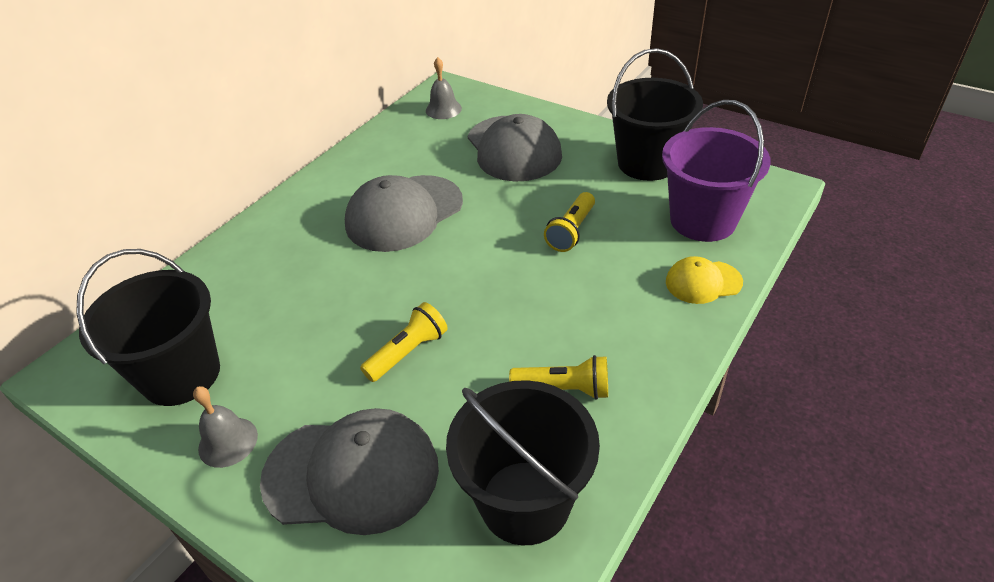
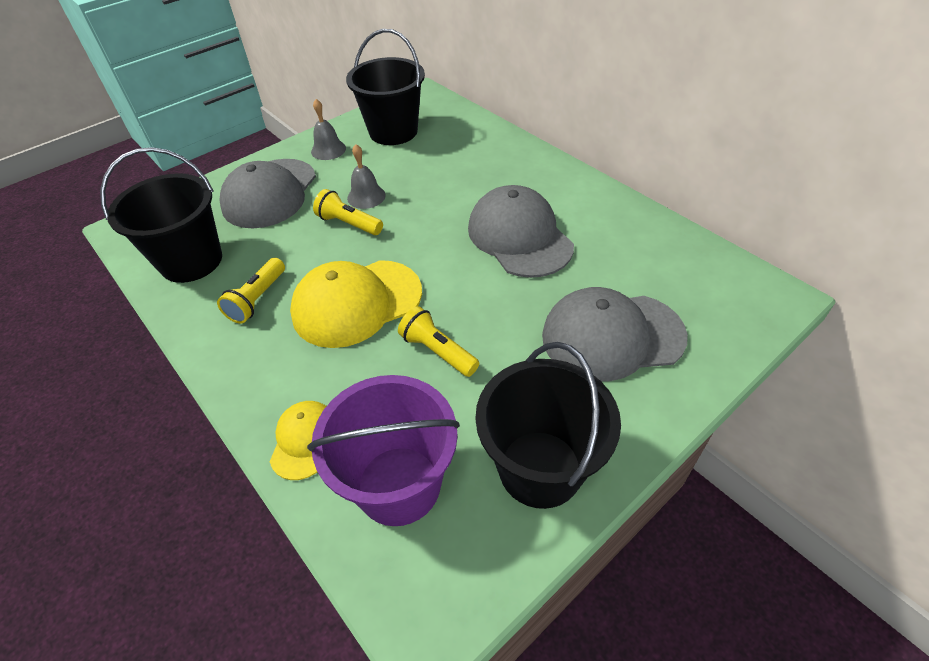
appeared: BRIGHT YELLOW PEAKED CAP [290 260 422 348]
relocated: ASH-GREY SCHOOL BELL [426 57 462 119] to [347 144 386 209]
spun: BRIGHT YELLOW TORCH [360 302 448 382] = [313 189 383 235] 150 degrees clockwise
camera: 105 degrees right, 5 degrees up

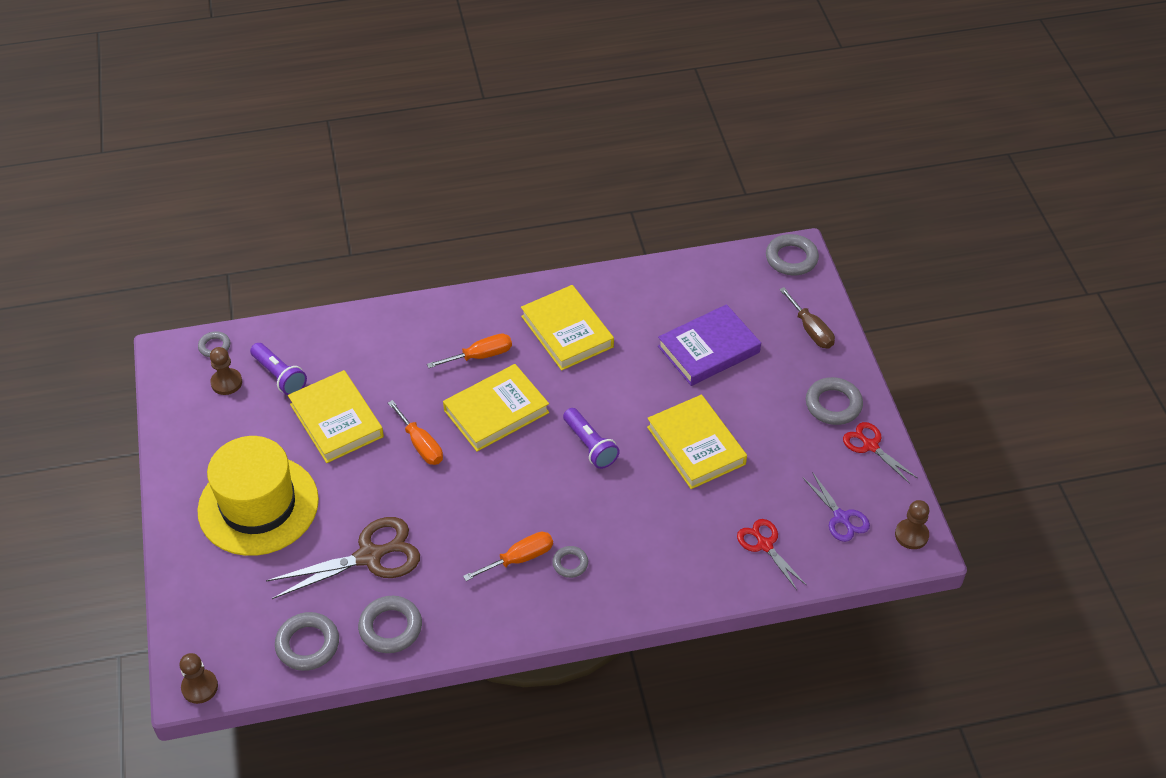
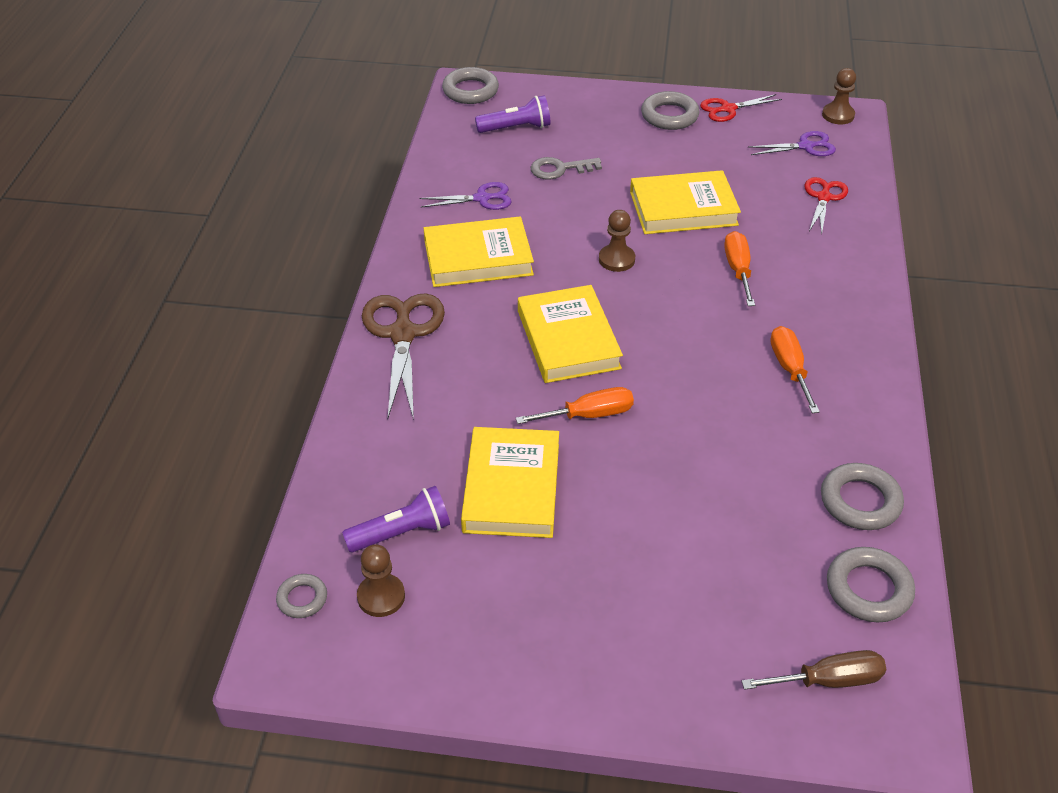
missing: BRIGHT YELLOW TALL HAT [197 436 319 556]; ASH-GREY RING [552 546 588 578]
appeared: VIOLET SCISSORS [420 182 512 210]
relocated: DARK BROWN GAME PAWN [179 653 218 704] to [599 210 635 272]; DARK BROWN SCISSORS [266 517 420 599] to [362 293 445 420]; ORANGE SCREWDRIVER [427 333 512 368] to [724 231 755 306]; VIOLET TORCH [563 408 620 469] to [475 95 550 133]; DARK BROWN SCREWDRIVER [779 287 835 348] to [742 650 887 690]
exchanged: VIOLET HARDCOVER [658 304 761 386] to ASH-GREY KEY [531 157 602 180]
spun: BRIGHT YELLOW HARDCOVER [288 370 384 463] = [461 427 559 538] 75 degrees counterclockwise; CRIMSON SCISSORS [737 519 807 590] = [805 177 848 235] 120 degrees clockwise
camera: 70 degrees left, 5 degrees down

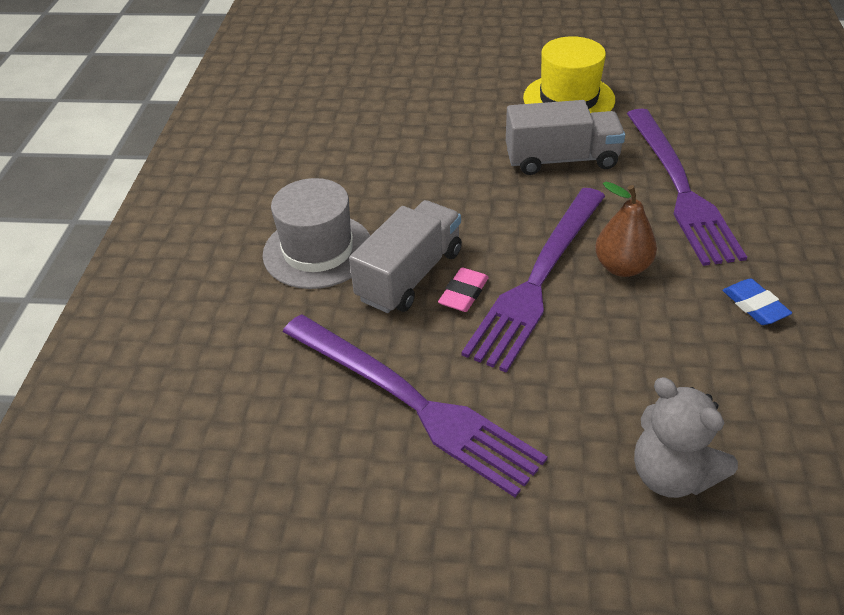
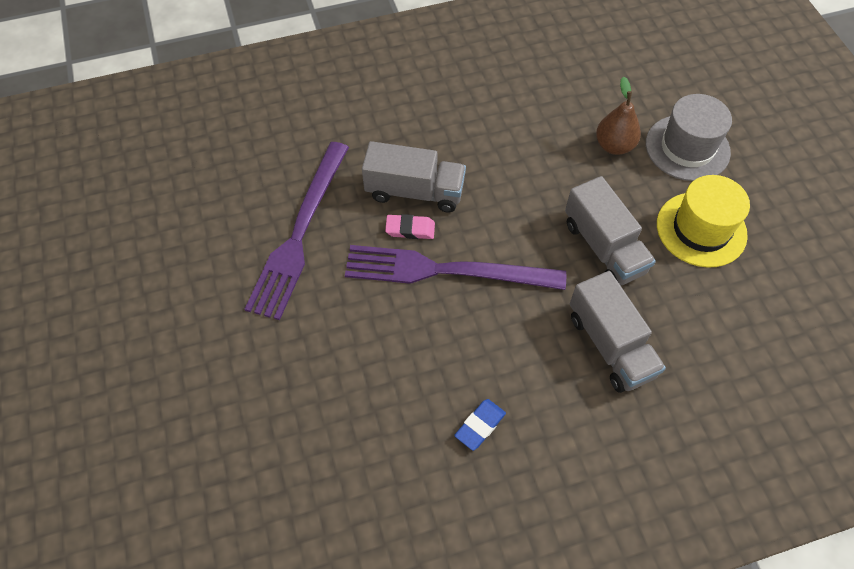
missing: ASH-GREY TEDDY [634 377 738 498]
relocated: ASH-GREY TALL HAT [263 178 371 289] to [646 94 732 181]; DARK BROWN PEAR [595 182 657 277] to [596 76 641 155]
exchanged: VIOLET TABLE FORK [627 108 747 266] to ASH-GREY TRUCK [570 271 666 393]
camera: 65 degrees right, 15 degrees up

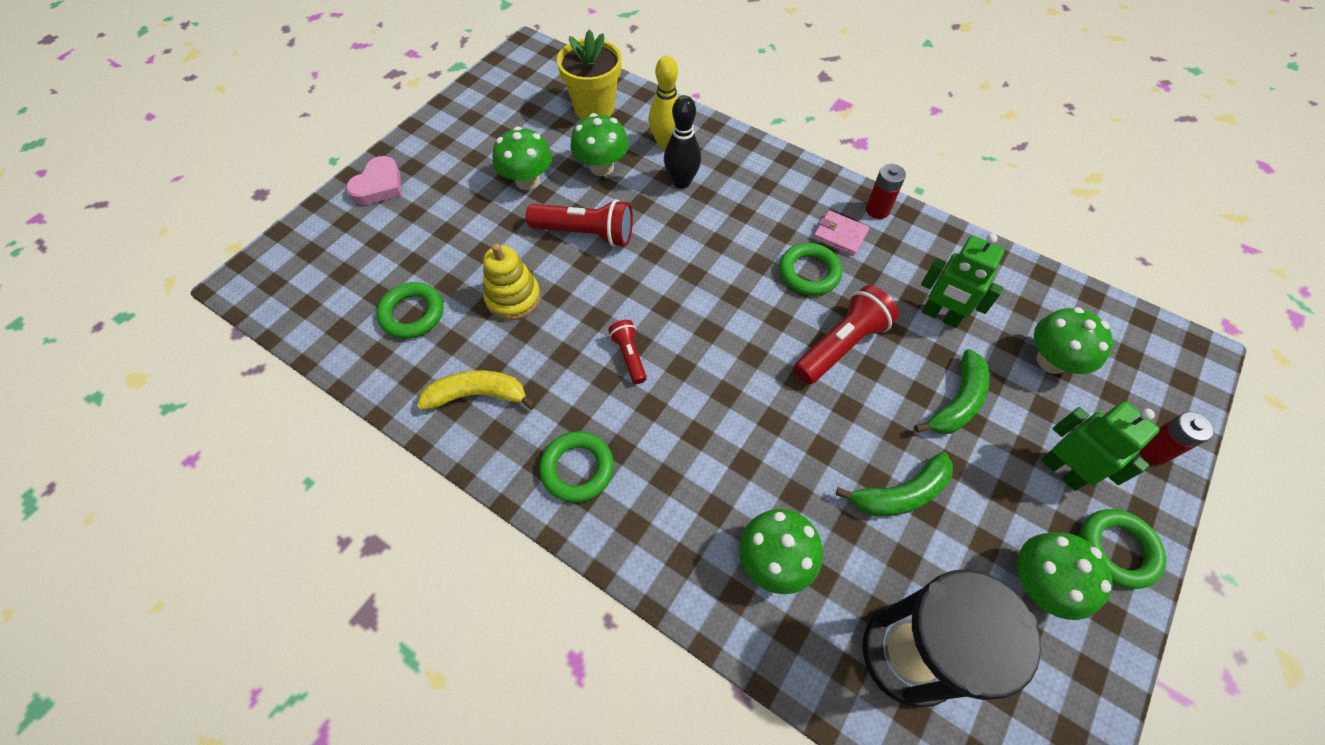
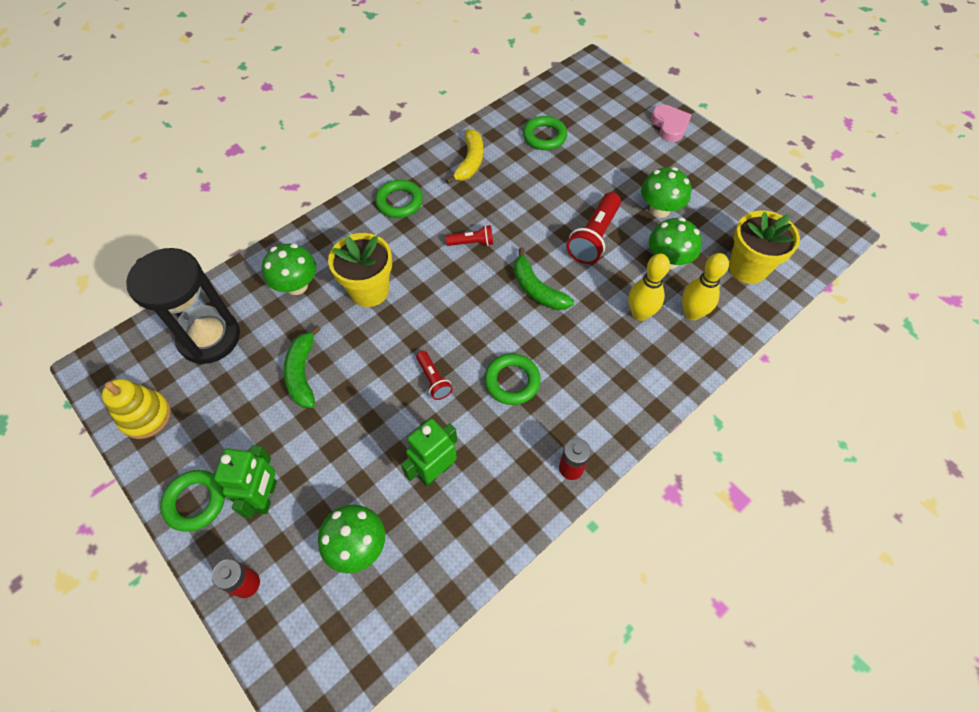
missing: PINK CARD WALLET [813 211 869 256]; EMERALD TOADSTOOL [1017 532 1113 620]
appeared: BRIGHT YELLOW FLOWER POT [328 233 392 307]
relocated: BRIGHT YELLOW STACKING RINGS [483 243 541 320] to [102 379 171 439]; EMERALD BANANA [914 349 989 434] to [514 247 574 310]
colour: JET-BLACK BOWLING PIN [664 95 701 189] to BRIGHT YELLOW BOWLING PIN [628 254 670 321]
spun: PINK LOVE HEART [346 156 401 205] = [651 105 691 142] 150 degrees counterclockwise; EMERALD TOY ROBOT [1041 401 1160 491] = [214 445 277 518] 60 degrees counterclockwise
size: CRIMSON TORCH [794 285 899 384] = [416 351 453 400] x0.56
camera: 105 degrees right, 0 degrees up

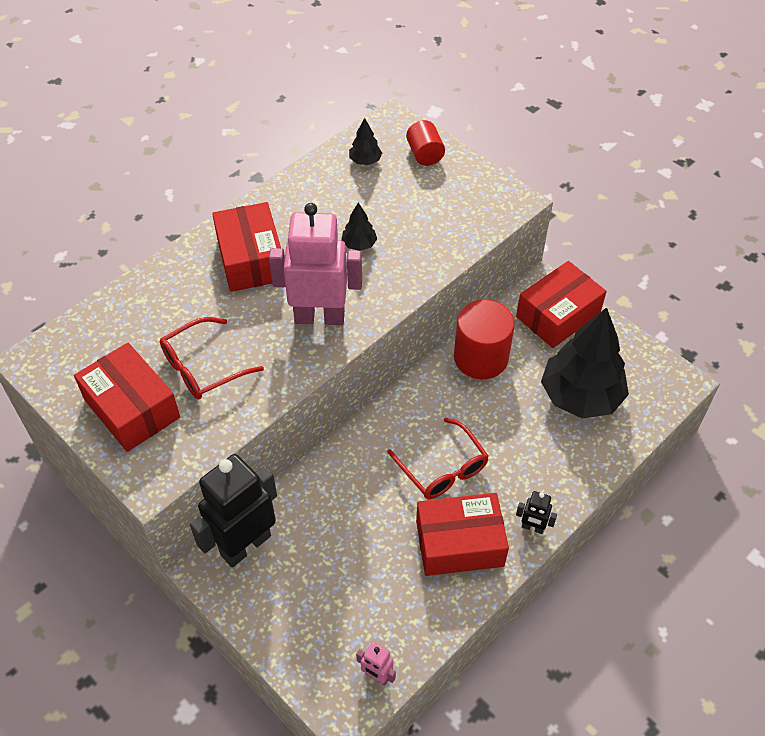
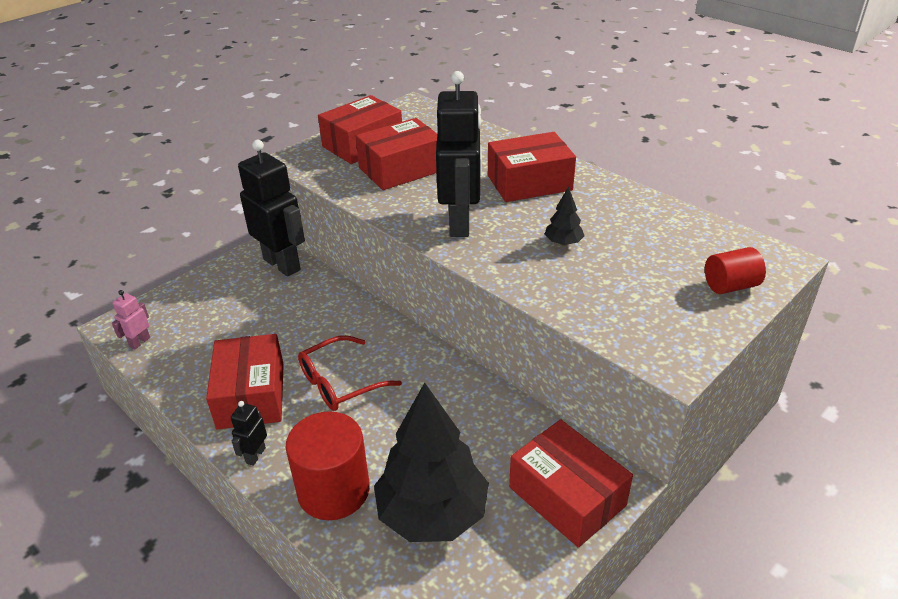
missing: JET-BLACK TREE [349 118 382 165]
relocated: CRIMSON SOLID CYLINDER [454 300 515 379] to [286 411 370 520]
exchanged: CRIMSON EYEGLASSES [160 317 264 400] to CRIMSON PARCEL [356 118 437 190]
colour: PINK TOY ROBOT [269 203 362 325] to JET-BLACK TOY ROBOT [436 71 482 237]
camera: 90 degrees right, 15 degrees down

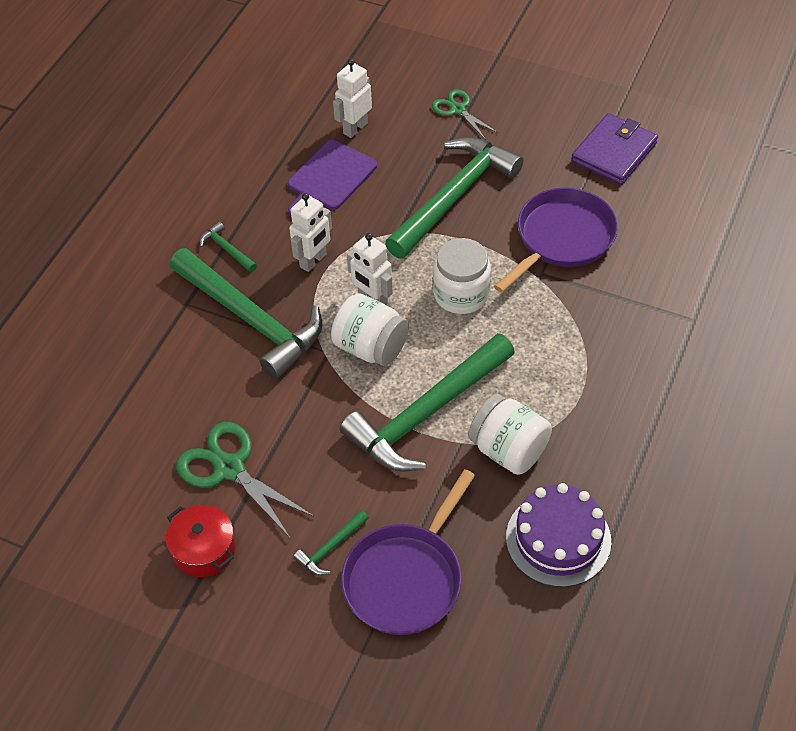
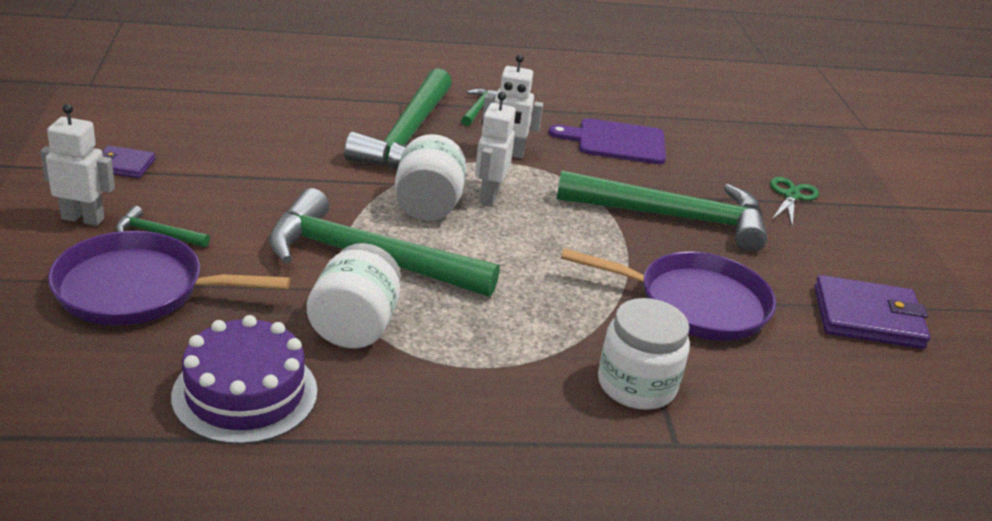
missing: EMERALD SCISSORS [176 422 315 539]
relocated: PURE WHITE TOY ROBOT [333 59 372 138] to [40 104 115 226]; PURE WHITE JAR [433 238 491 314] to [598 298 690 410]
exchanged: CRIMSON POT [166 505 235 577] to VIOLET CARD WALLET [102 145 155 178]
camera: 55 degrees right, 20 degrees down

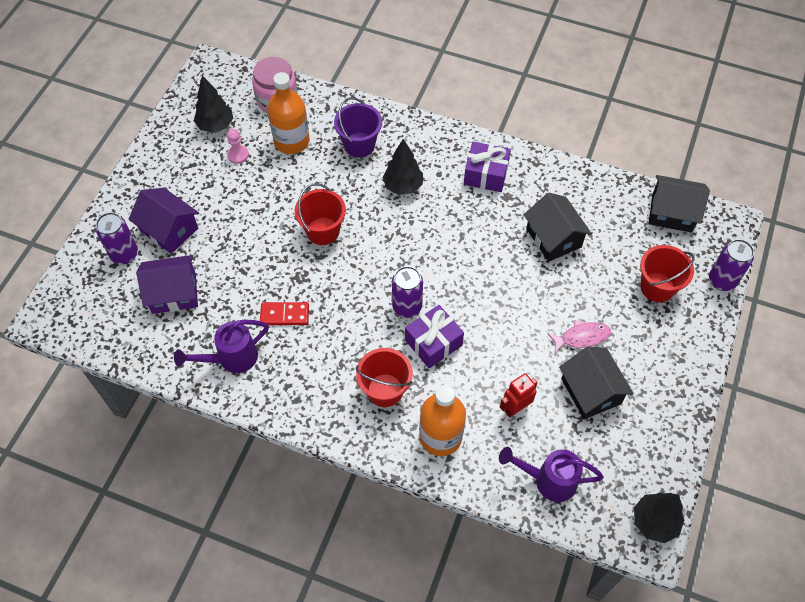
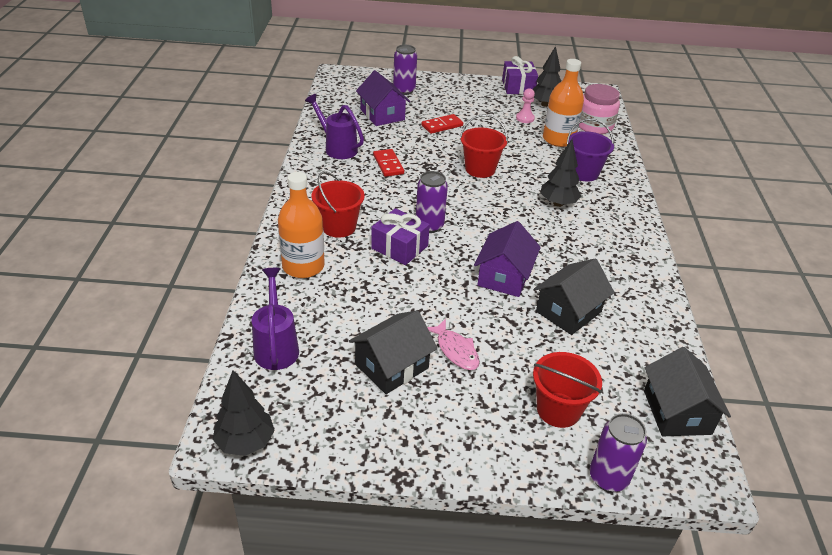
missing: CRIMSON TOY ROBOT [500 373 538 417]
appeared: CRIMSON DOMINO PIECE [421 114 463 134]
relocated: VIOLET TOY HOUSE [128 188 199 254] to [474 221 541 297]; VIOLET GIFT [464 142 511 192] to [502 56 538 94]
camera: 70 degrees right, 20 degrees down

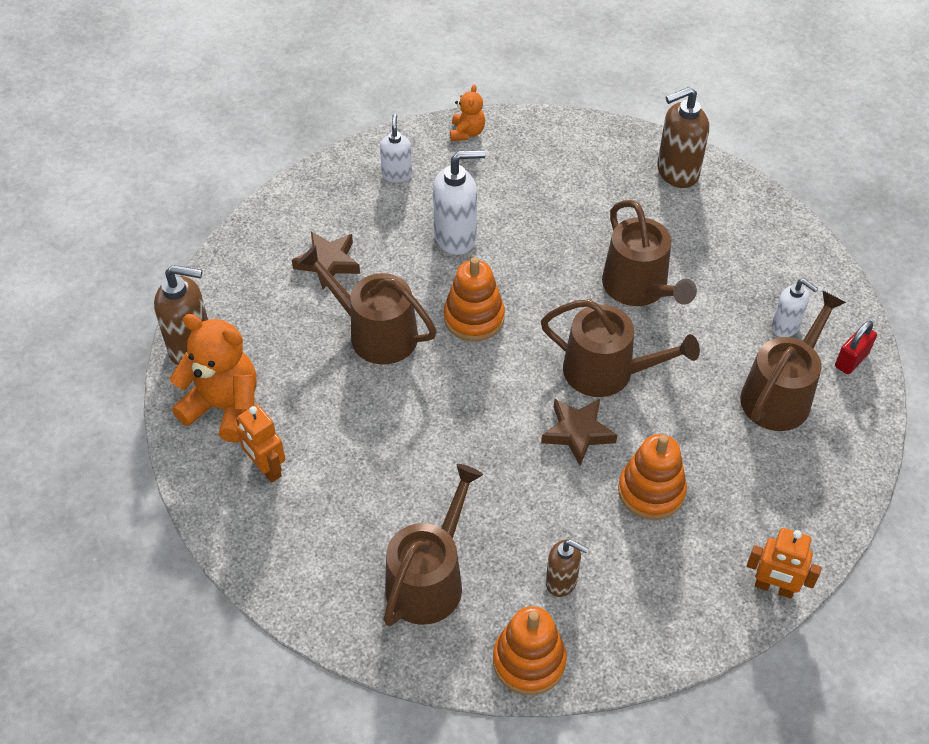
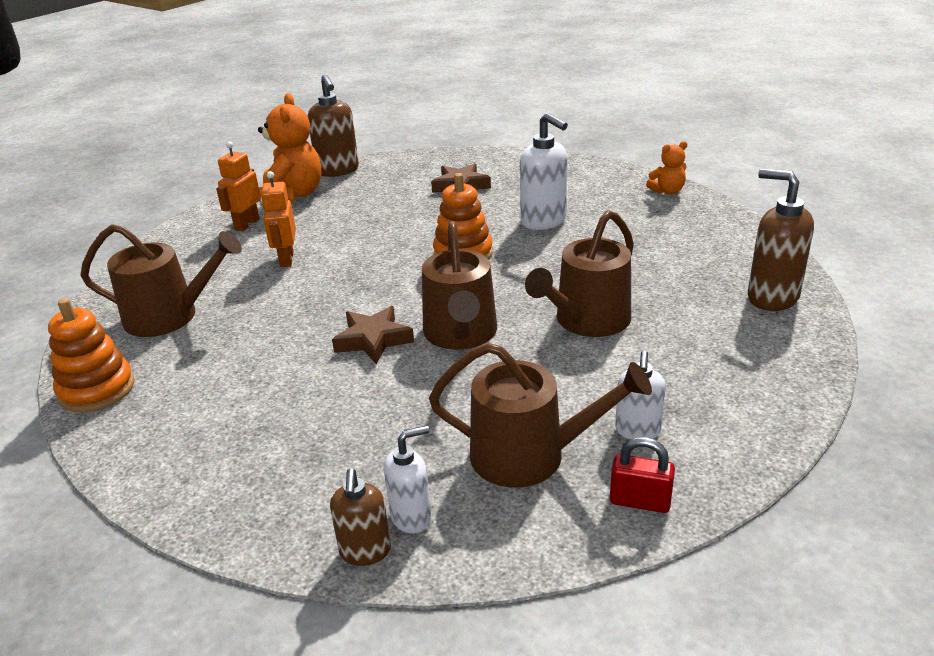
missing: DARK BROWN WATERING POT [298 245 437 364]; ORANGE STACKING RINGS [618 434 687 520]
relocated: PURE WHITE PUMP BOTTLE [380 114 412 183] to [384 425 432 533]; DARK BROWN PUMP BOTTLE [546 540 588 597] to [330 468 391 566]; ORANGE TOY ROBOT [747 528 822 599] to [261 171 296 267]
camera: 65 degrees right, 20 degrees down

